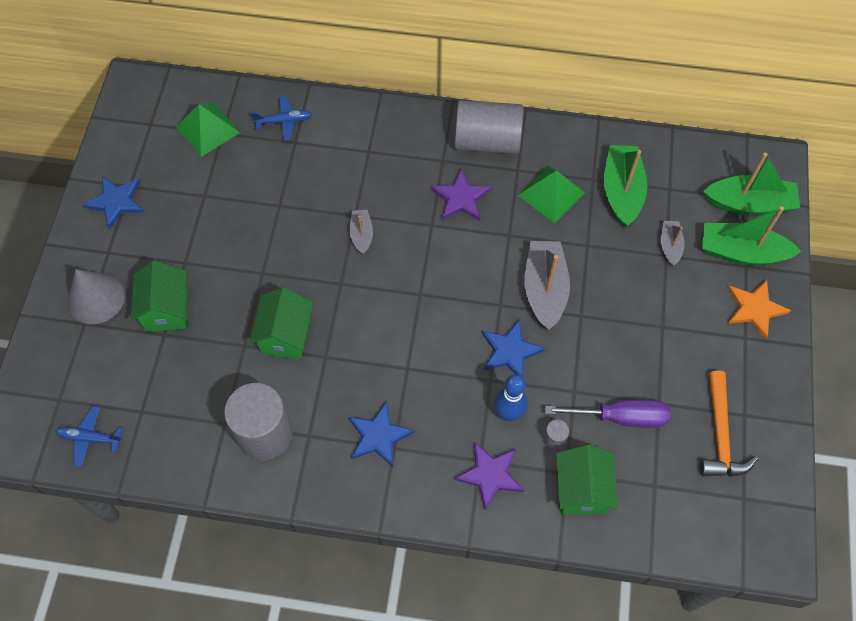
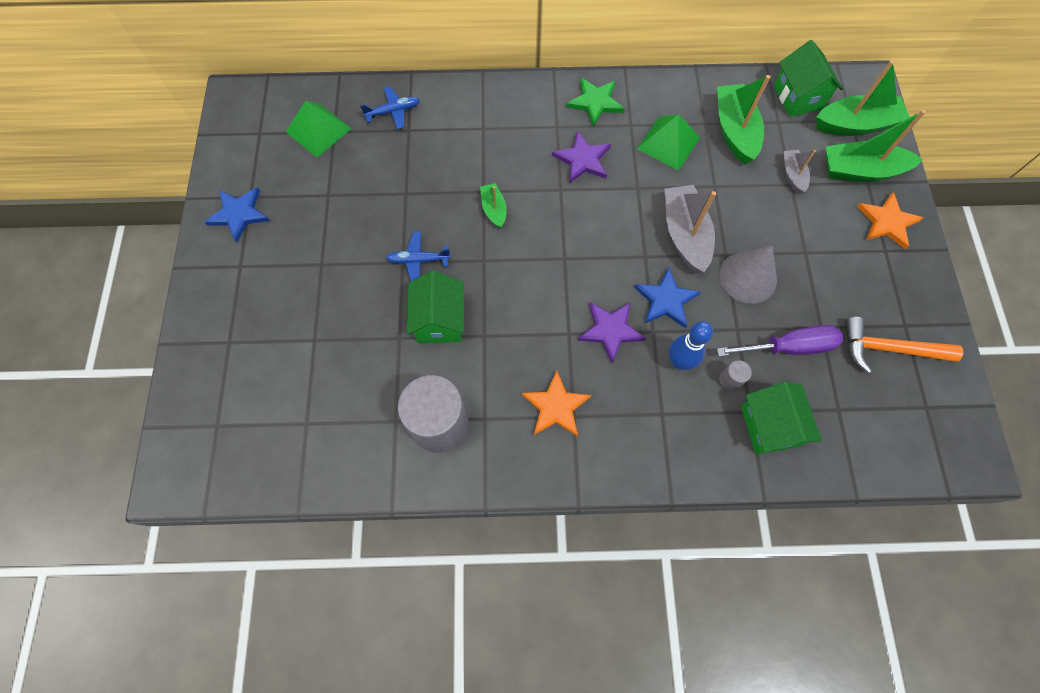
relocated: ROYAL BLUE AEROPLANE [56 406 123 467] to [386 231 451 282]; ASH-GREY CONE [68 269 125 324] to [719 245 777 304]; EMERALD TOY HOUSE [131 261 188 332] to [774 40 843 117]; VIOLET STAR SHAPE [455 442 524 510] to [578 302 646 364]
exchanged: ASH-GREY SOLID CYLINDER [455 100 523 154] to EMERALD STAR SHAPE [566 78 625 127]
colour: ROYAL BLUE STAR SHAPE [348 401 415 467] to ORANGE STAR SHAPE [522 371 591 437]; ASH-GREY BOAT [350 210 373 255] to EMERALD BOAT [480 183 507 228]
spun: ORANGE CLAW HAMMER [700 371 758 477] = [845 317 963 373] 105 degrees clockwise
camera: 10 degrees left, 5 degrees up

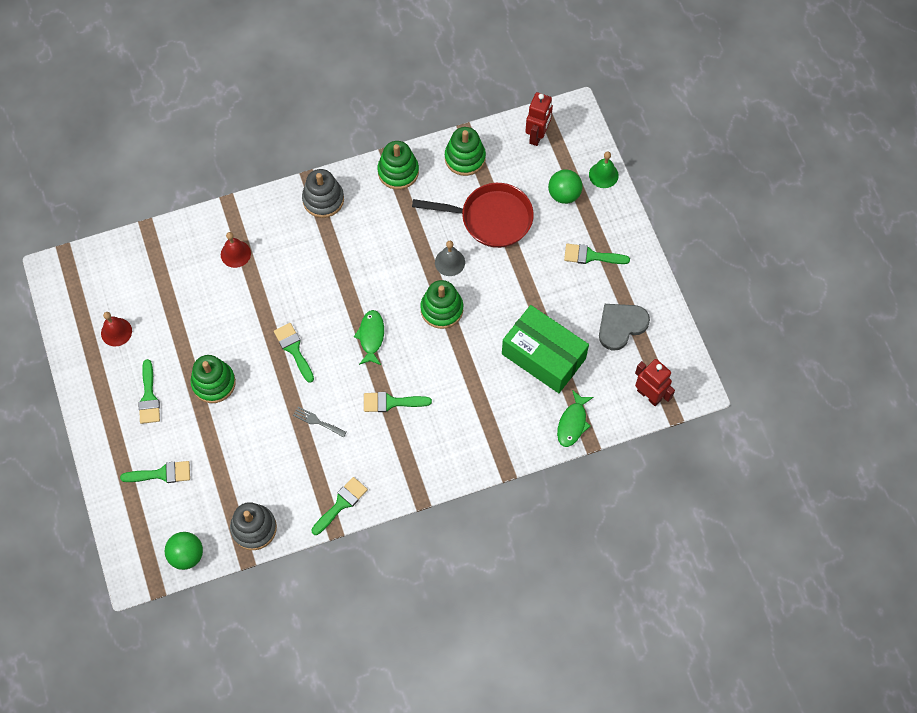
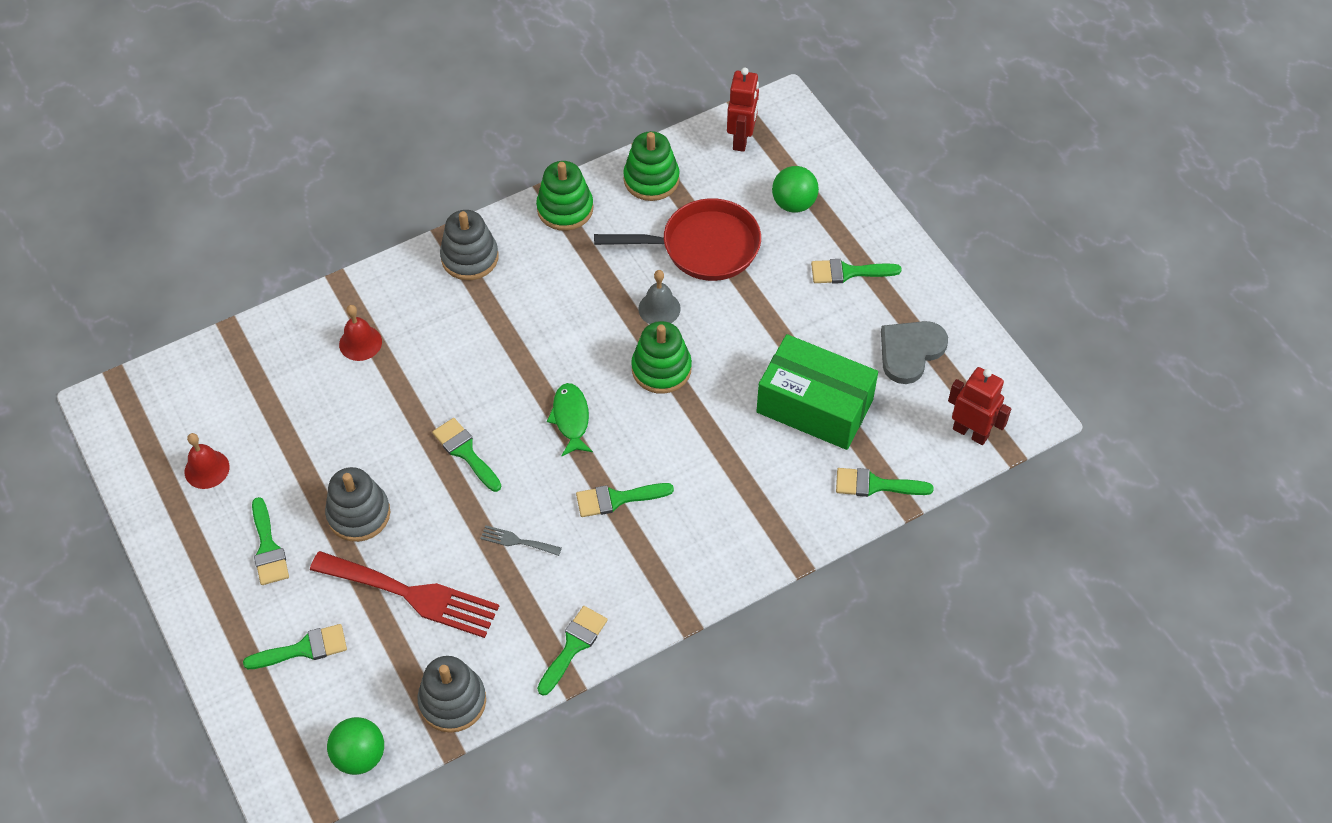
missing: EMERALD SCHOOL BELL [589 151 619 188]
appeared: CRIMSON TABLE FORK [310 551 499 638]
exchanged: EMERALD FISH [557 390 594 447] to EMERALD BRUSH [836 468 934 497]
colour: EMERALD STACKING RINGS [190 355 236 403] to ASH-GREY STACKING RINGS [325 467 390 542]
camera: 10 degrees left, 10 degrees down

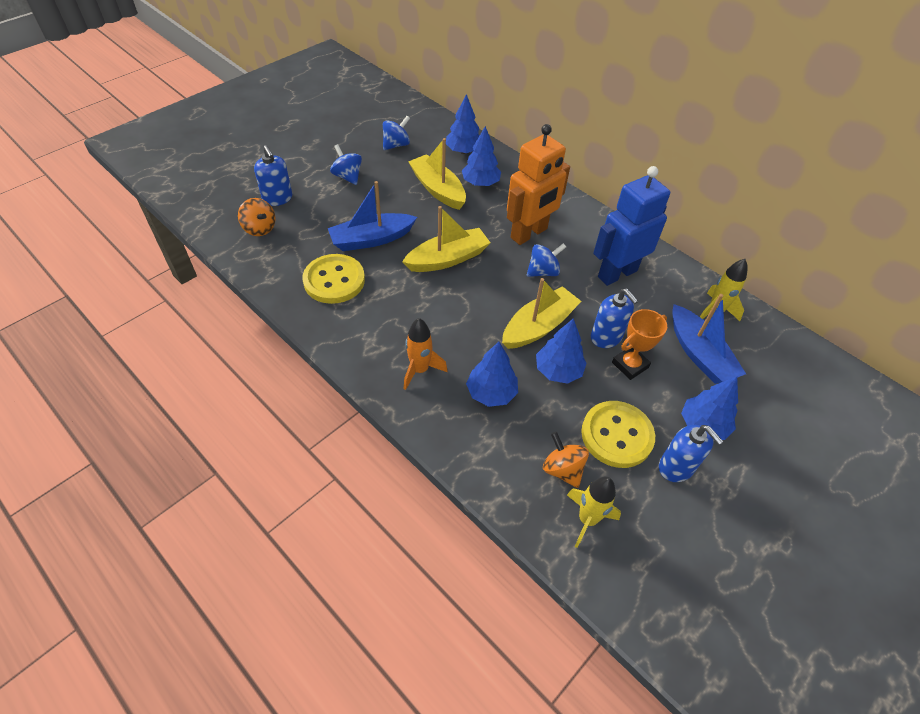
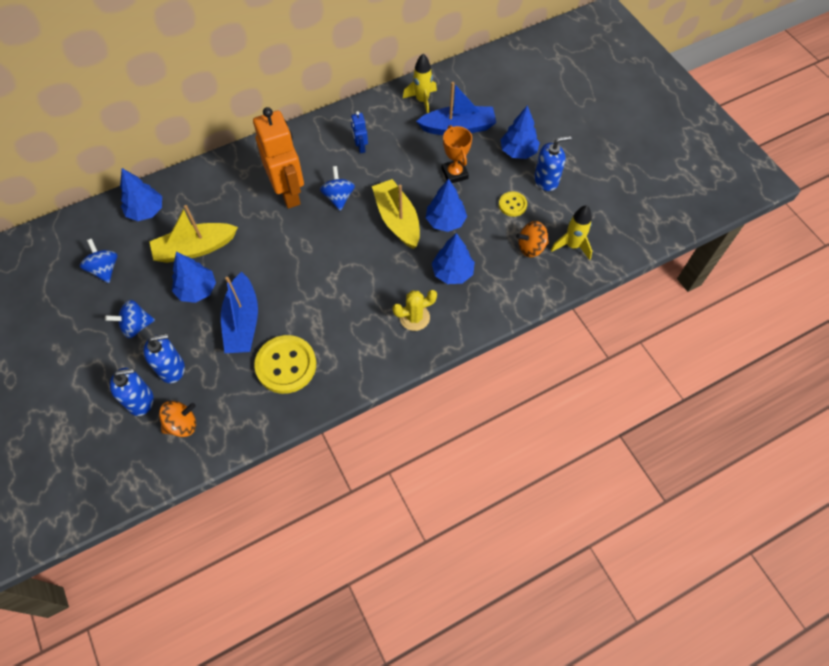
missing: BRIGHT YELLOW BOAT [402 206 491 272]
relocated: ROYAL BLUE TREE [462 126 501 186] to [172 252 216 303]; ROYAL BLUE PUMP BOTTLE [591 289 638 348] to [143 333 185 383]
exchanged: ORANGE TOY ROCKET [404 318 448 390] to BRIGHT YELLOW CACTUS [392 290 437 331]
size: BRIGHT YELLOW SHIRT BUTTON [581 401 655 468] = [499 191 527 217] x0.52; ROYAL BLUE TOY ROBOT [593 166 670 286] = [351 111 368 153] x0.44
camera: 70 degrees left, 10 degrees up

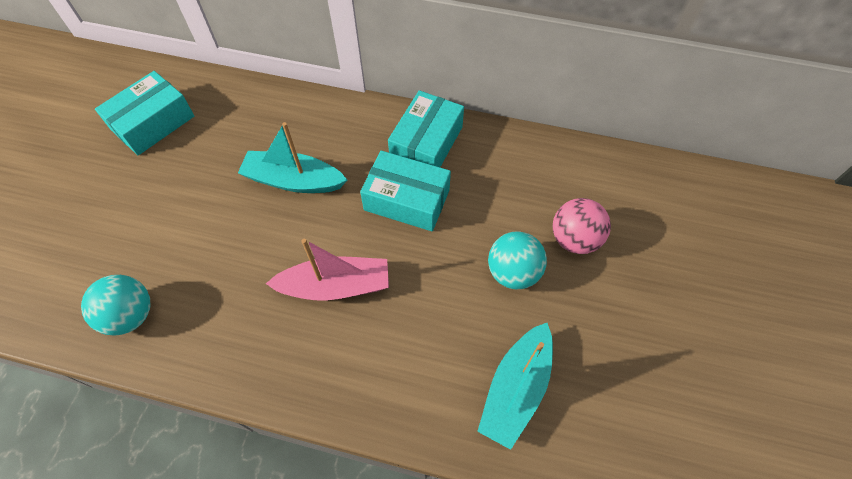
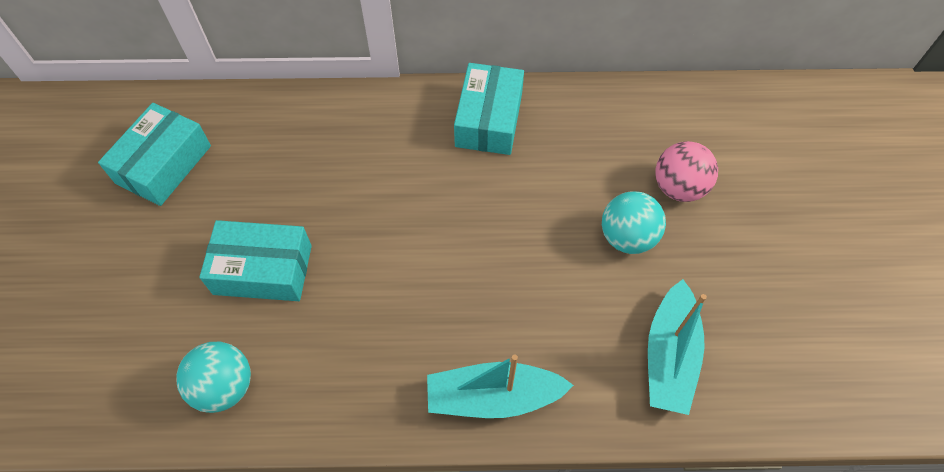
missing: PINK BOAT [266 239 389 300]
relocated: AQUA BOAT [238 122 347 193] to [427 355 574 418]; AQUA PARCEL [360 151 451 231] to [199 220 312 301]
camera: 15 degrees left, 0 degrees up

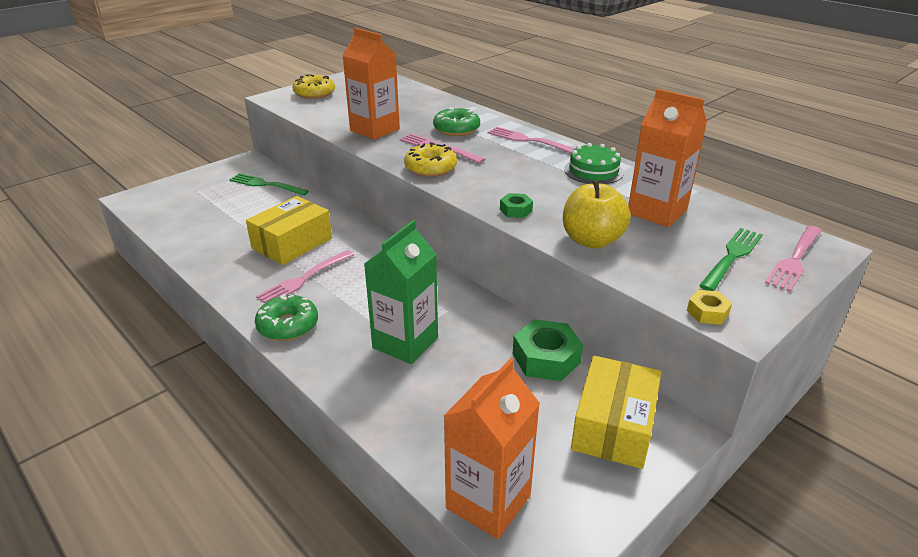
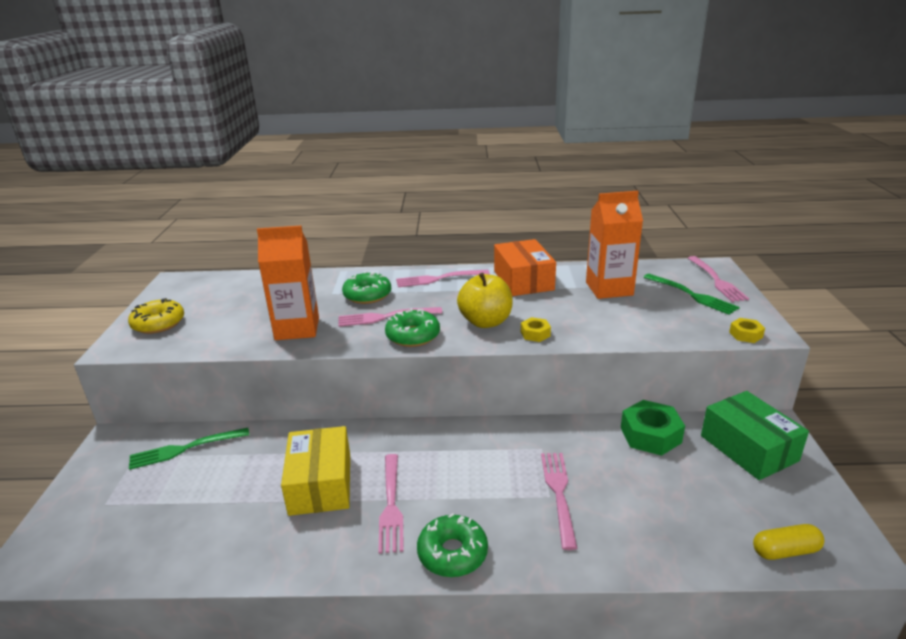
relocated: BRIGHT YELLOW APPLE FRUIT [563 180 631 248] to [457 272 513 328]
exchanged: EMERALD MILK CARTON [364 220 438 364] to PINK TABLE FORK [541 453 577 550]; ORANGE MILK CARTON [444 358 540 539] to BRIGHT YELLOW PILL SHAPE [753 524 824 560]; EMERALD LAYER CAKE [564 143 624 184] to ORANGE PARCEL [494 239 556 296]
colour: BRIGHT YELLOW GLAZED DONUT [404 142 457 177] to EMERALD GLAZED DONUT [385 308 440 347]; EMERALD HEX NUT [500 193 533 218] to BRIGHT YELLOW HEX NUT [521 317 551 342]; BRIGHT YELLOW PARCEL [571 356 661 469] to EMERALD PARCEL [701 391 809 480]
spun: EMERALD TABLE FORK [699 228 763 291] = [643 274 740 315] 150 degrees clockwise
camera: 45 degrees left, 5 degrees down

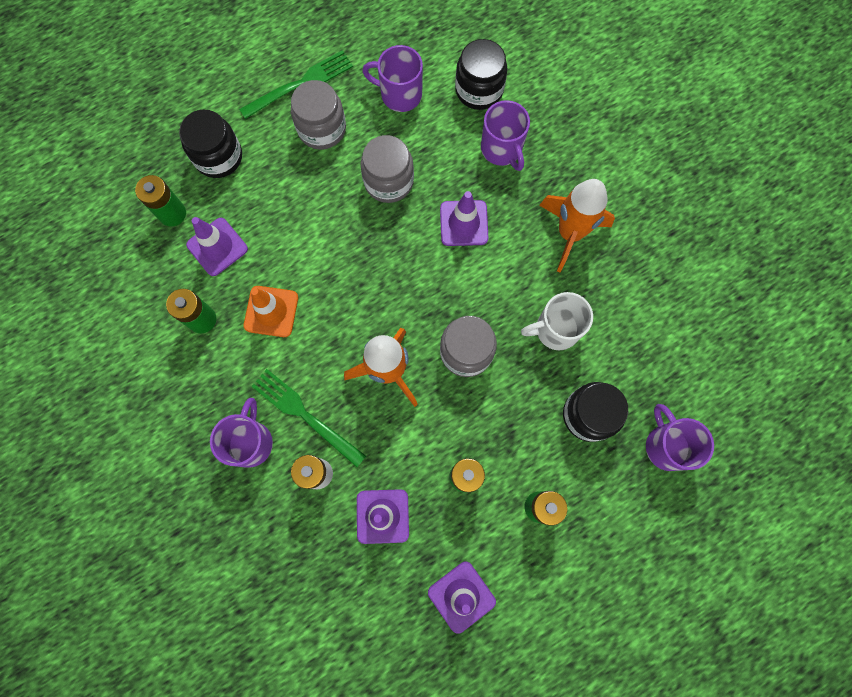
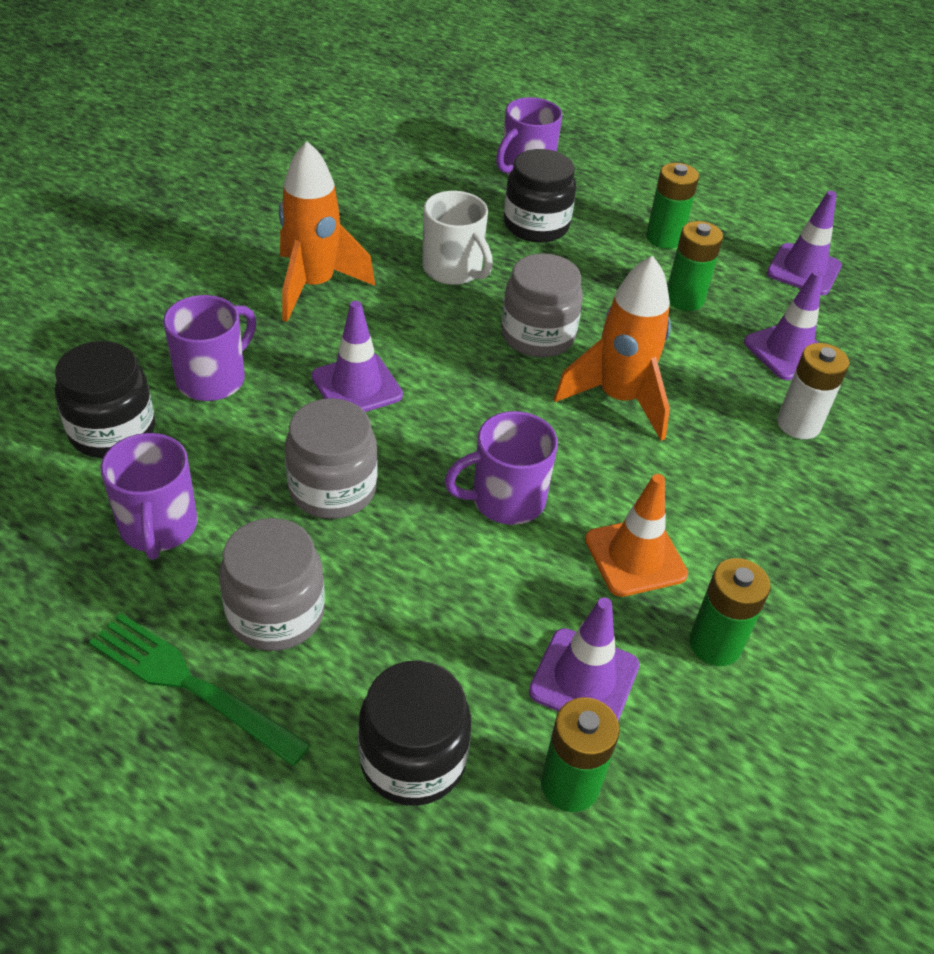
missing: EMERALD TABLE FORK [251 369 366 467]
relocated: VIOLET TEA MUG [210 398 273 468] to [444 411 558 525]
camera: 120 degrees left, 30 degrees down

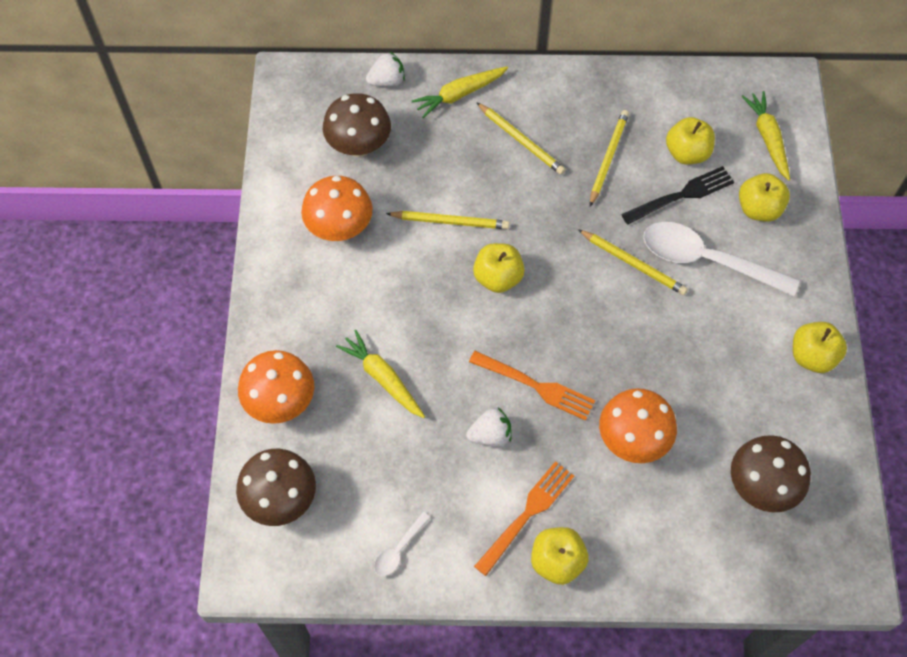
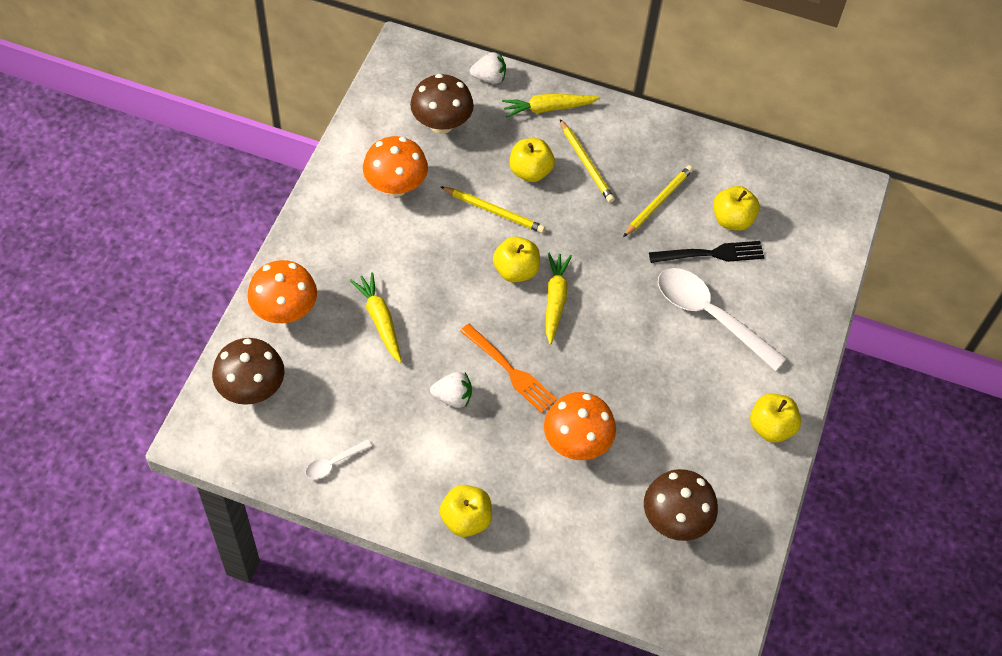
missing: ORANGE TABLE FORK [474 461 574 576]; BRIGHT YELLOW WOODEN PENCIL [578 229 688 295]
relocated: BRIGHT YELLOW APPLE FRUIT [739 173 790 222] to [509 138 555 182]; BRIGHT YELLOW CARROT [741 91 790 181] to [546 253 572 345]
camera: 15 degrees right, 5 degrees down

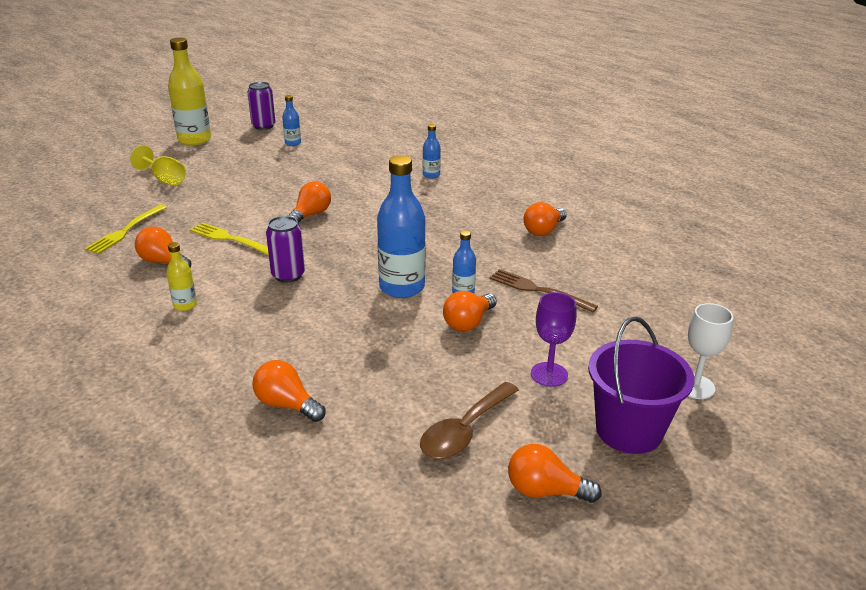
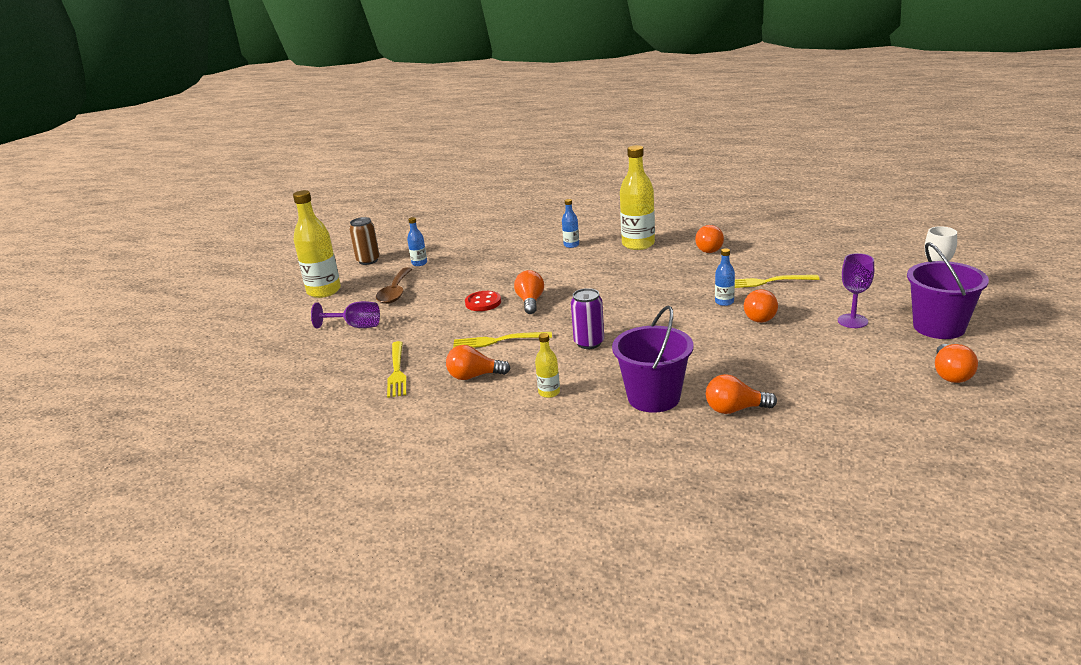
missing: ROYAL BLUE BOTTLE [377 155 426 298]
appeared: CRIMSON SHIRT BUTTON [465 291 501 311]; VIOLET BUCKET [612 305 693 413]; BRIGHT YELLOW BOTTLE [620 145 655 250]
relocated: DARK BROWN SPOON [420 382 519 459] to [376 267 412 304]
colour: BRIGHT YELLOW WINE GLASS [130 145 186 186] to VIOLET WINE GLASS [311 301 380 329]; VIOLET SODA CAN [247 82 275 130] to DARK BROWN SODA CAN [349 217 380 265]; DARK BROWN TABLE FORK [489 269 598 313] to BRIGHT YELLOW TABLE FORK [735 275 820 288]
spun: ORANGE LIGHT BULB [508 444 602 503] = [935 344 978 383] 60 degrees counterclockwise
camera: 30 degrees left, 5 degrees down

